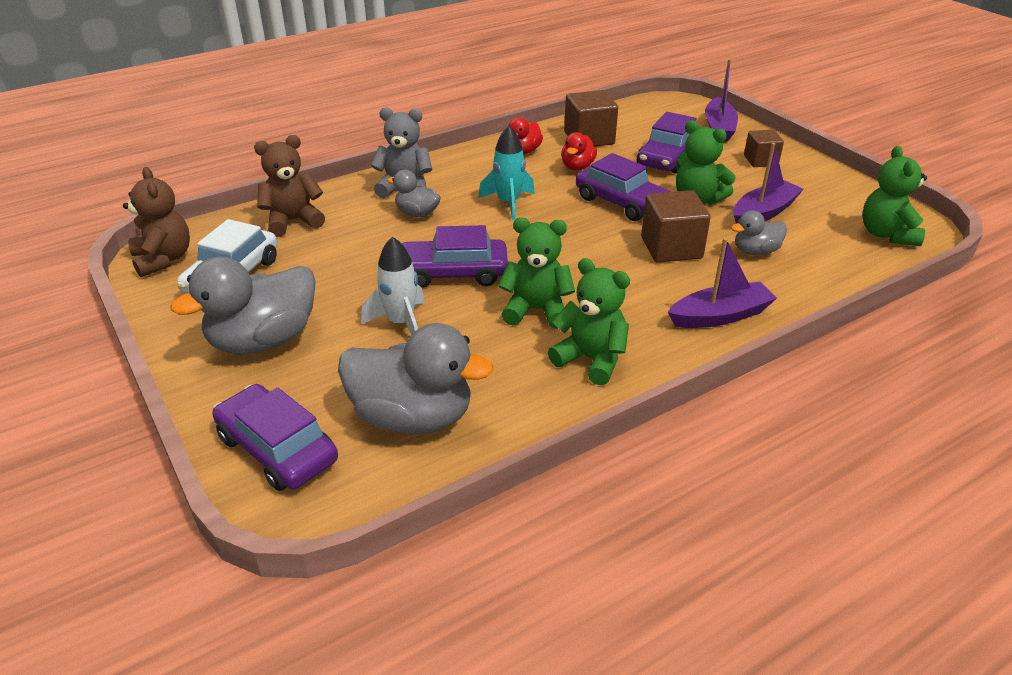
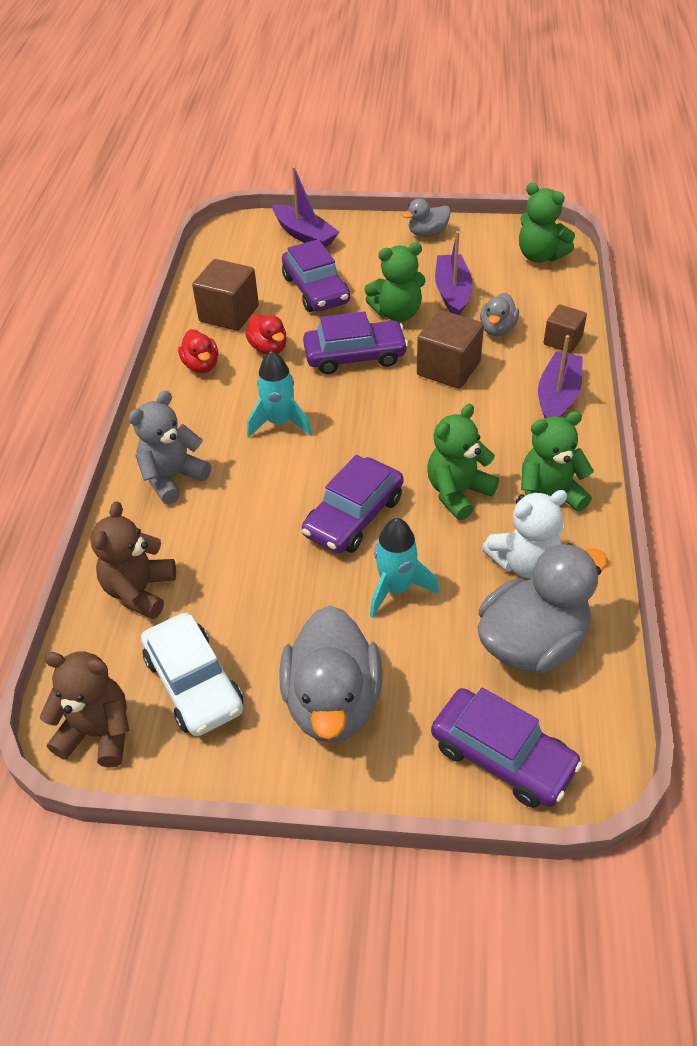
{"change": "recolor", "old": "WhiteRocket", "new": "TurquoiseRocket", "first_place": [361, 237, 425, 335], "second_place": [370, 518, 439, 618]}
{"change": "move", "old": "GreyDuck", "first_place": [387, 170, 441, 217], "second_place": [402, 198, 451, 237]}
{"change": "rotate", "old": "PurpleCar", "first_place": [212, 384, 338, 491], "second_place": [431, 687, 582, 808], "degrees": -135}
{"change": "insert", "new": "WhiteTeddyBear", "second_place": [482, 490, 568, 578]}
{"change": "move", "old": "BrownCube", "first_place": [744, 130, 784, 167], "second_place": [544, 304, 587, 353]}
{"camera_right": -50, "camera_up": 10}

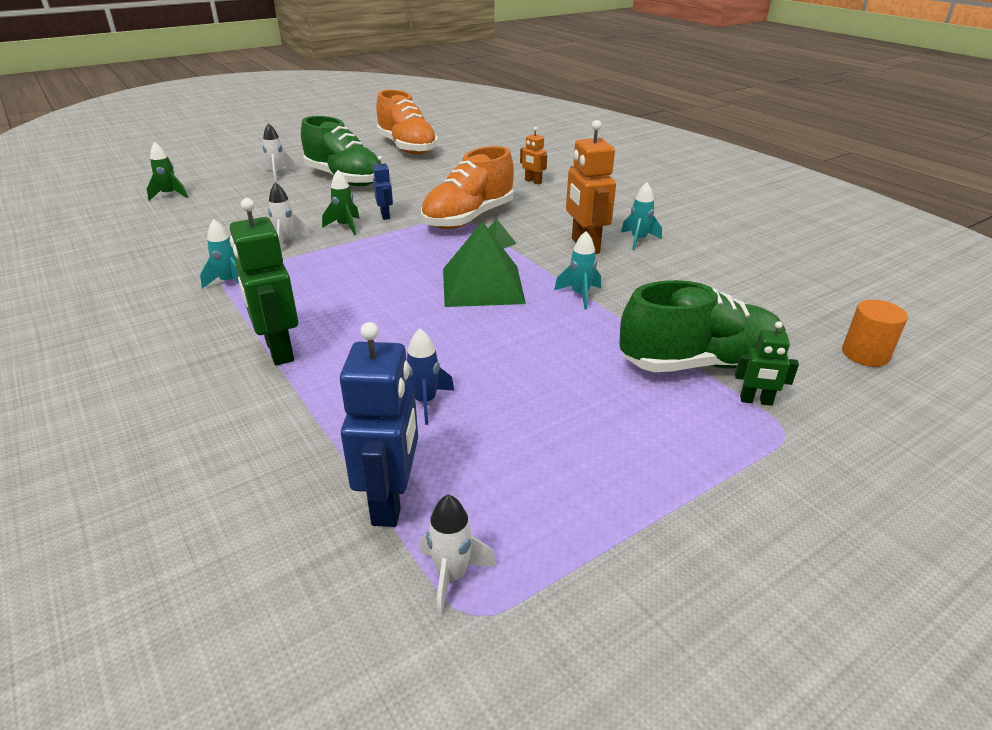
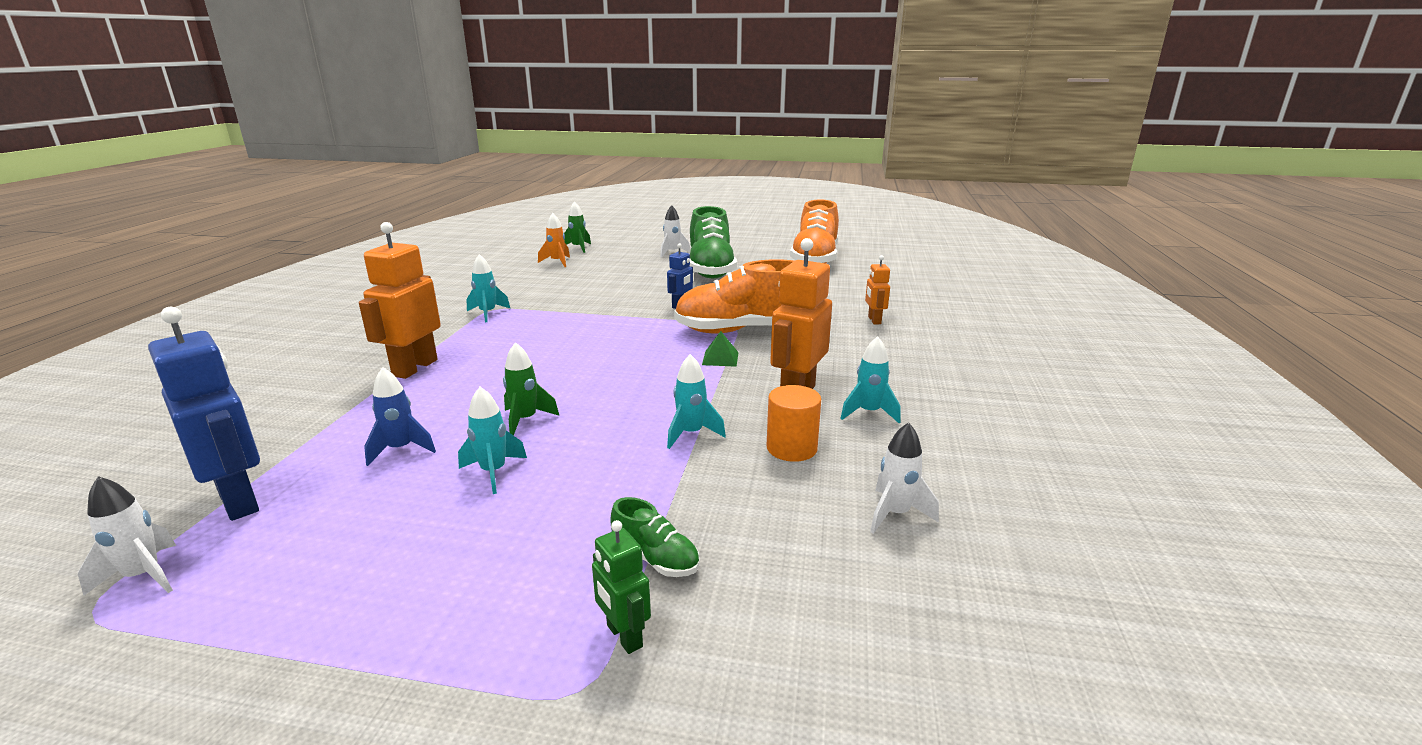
{"change": "rotate", "old": "BlueRobot", "first_place": [340, 322, 418, 527], "second_place": [148, 307, 260, 521], "degrees": -90}
{"change": "recolor", "old": "GreenRobot", "new": "OrangeRobot", "first_place": [230, 198, 298, 365], "second_place": [359, 222, 441, 379]}
{"change": "insert", "new": "TurquoiseRocket", "second_place": [458, 387, 527, 494]}
{"change": "move", "old": "GreenRocket", "first_place": [322, 170, 360, 235], "second_place": [503, 342, 559, 436]}
{"change": "insert", "new": "OrangeRocket", "second_place": [538, 213, 570, 267]}
{"change": "resize", "old": "GreenShoe", "first_place": [619, 280, 785, 372], "second_place": [610, 497, 699, 577], "factor": 0.43}
{"change": "move", "old": "OrangeCylinder", "first_place": [842, 300, 908, 367], "second_place": [766, 385, 821, 462]}
{"change": "move", "old": "WhiteRocket", "first_place": [268, 182, 310, 249], "second_place": [870, 422, 939, 534]}
{"change": "delete", "old": "GreenPyramid", "first_place": [443, 221, 526, 307]}
{"camera_right": 45, "camera_up": -10}

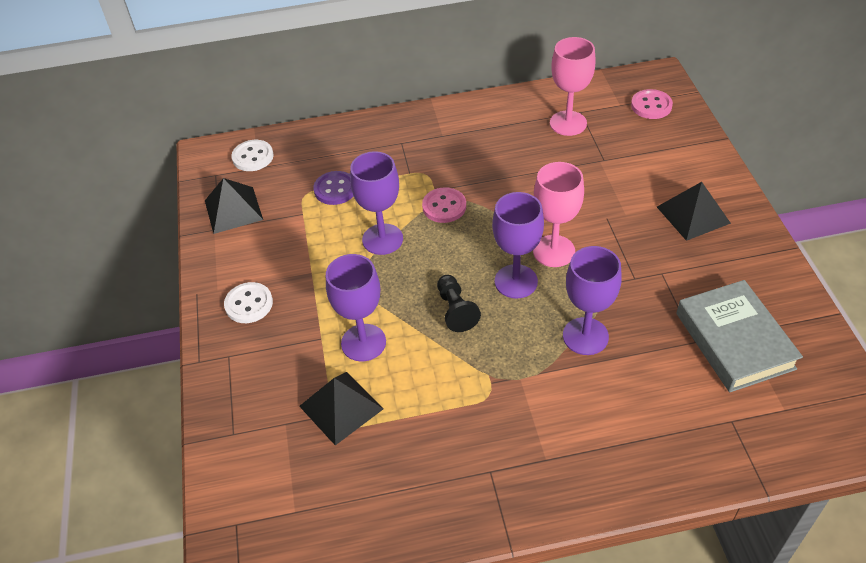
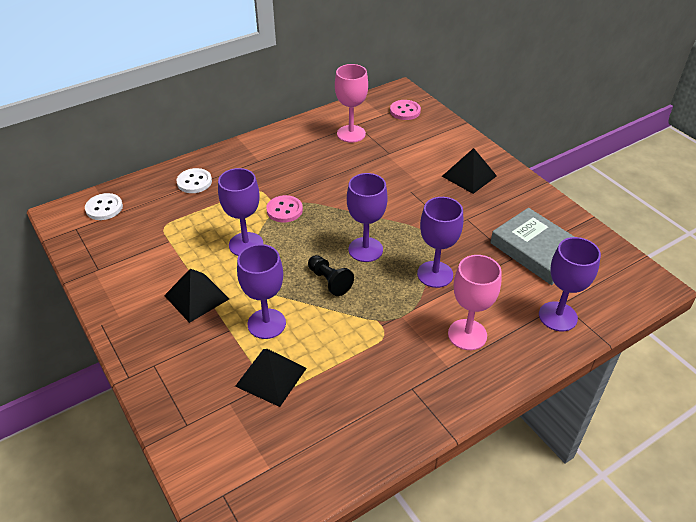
{"change": "move", "old": "BlackPyramid", "first_place": [205, 178, 263, 234], "second_place": [164, 269, 229, 323]}
{"change": "move", "old": "WhiteButton", "first_place": [224, 282, 273, 323], "second_place": [176, 168, 212, 193]}
{"change": "move", "old": "PinkGoblet", "first_place": [533, 162, 584, 267], "second_place": [448, 255, 502, 350]}
{"change": "insert", "new": "PurpleGoblet", "second_place": [539, 237, 601, 331]}
{"change": "delete", "old": "PurpleButton", "first_place": [313, 171, 353, 205]}
{"camera_right": -25, "camera_up": -5}

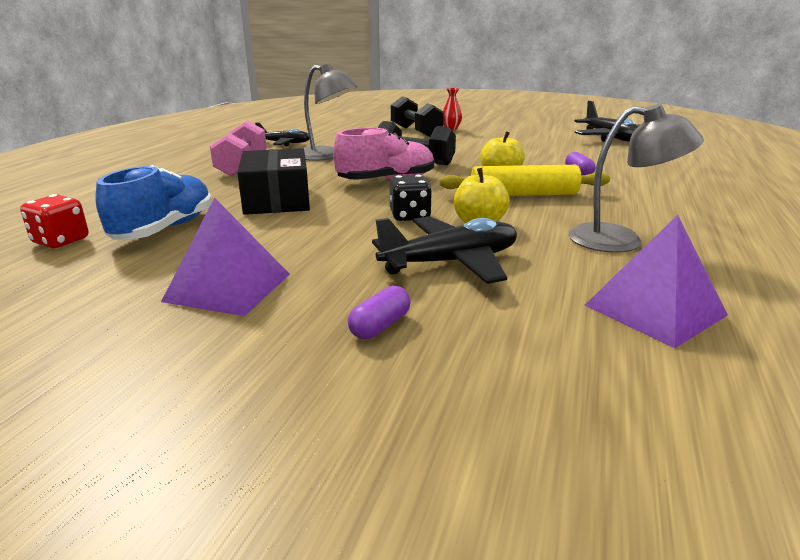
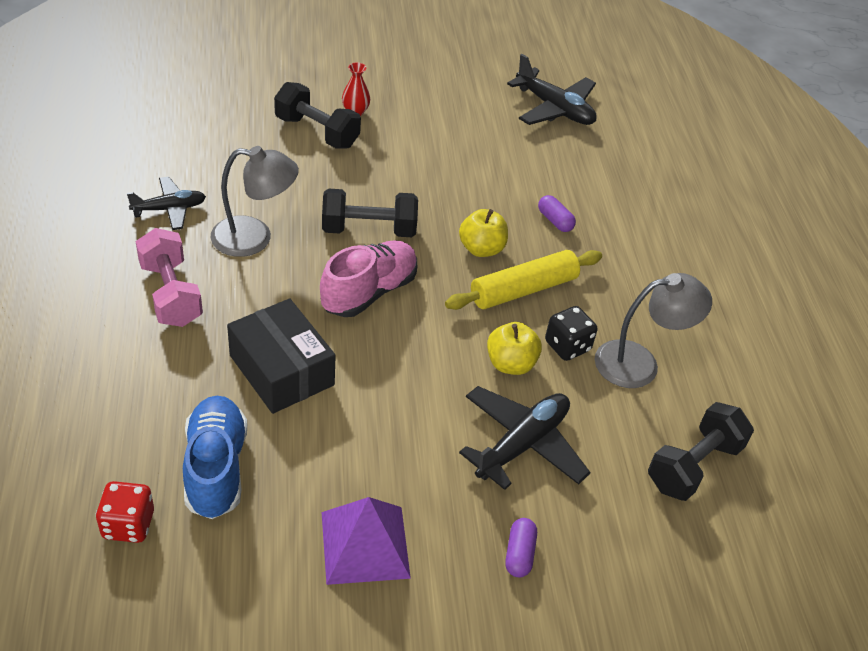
{"change": "move", "old": "BlackDice", "first_place": [390, 175, 432, 221], "second_place": [545, 306, 598, 361]}
{"change": "replace", "old": "PurplePyramid", "new": "BlackDumbbell", "first_place": [584, 215, 728, 348], "second_place": [648, 402, 754, 501]}
{"camera_right": -30, "camera_up": 20}

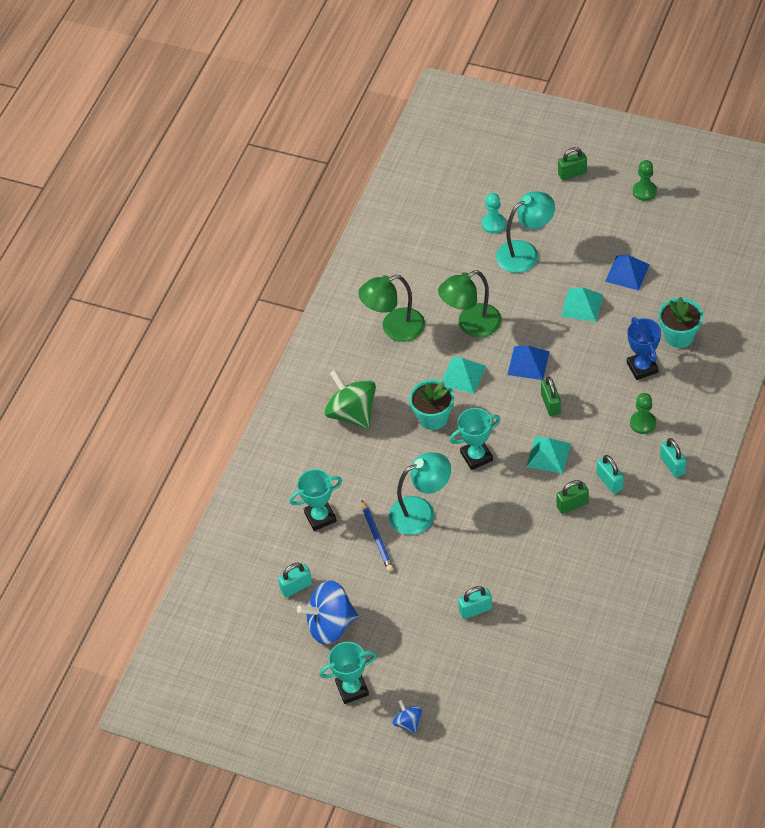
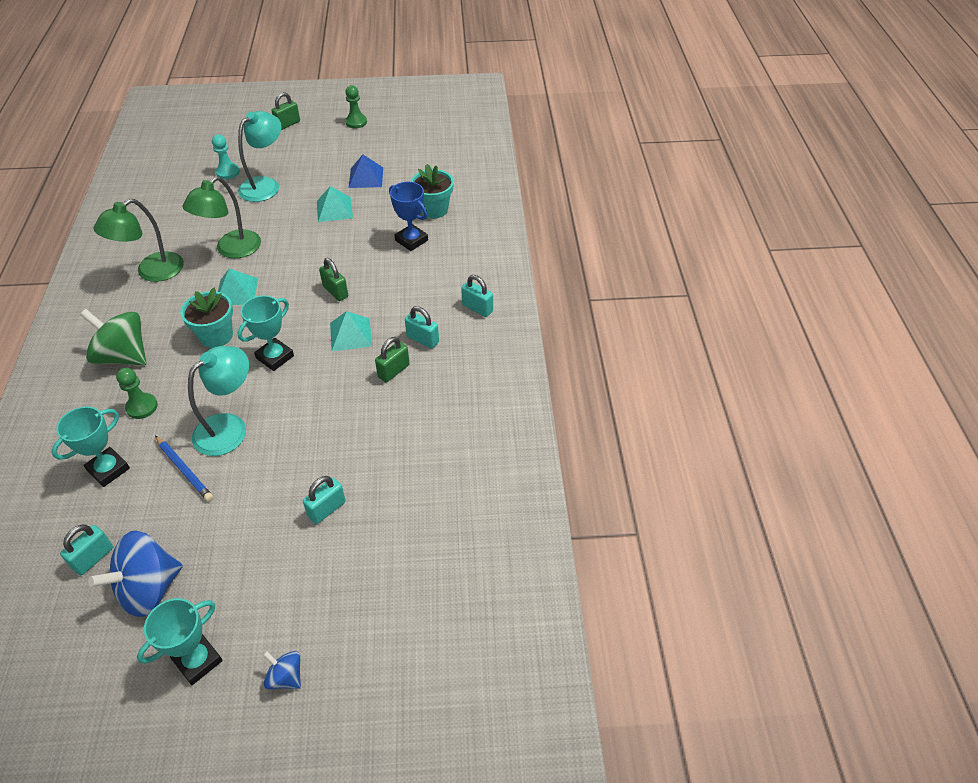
{"change": "move", "old": "GreenPawn", "first_place": [630, 393, 656, 434], "second_place": [116, 368, 158, 419]}
{"change": "delete", "old": "BluePyramid", "first_place": [507, 345, 550, 380]}
{"camera_right": -30, "camera_up": -5}

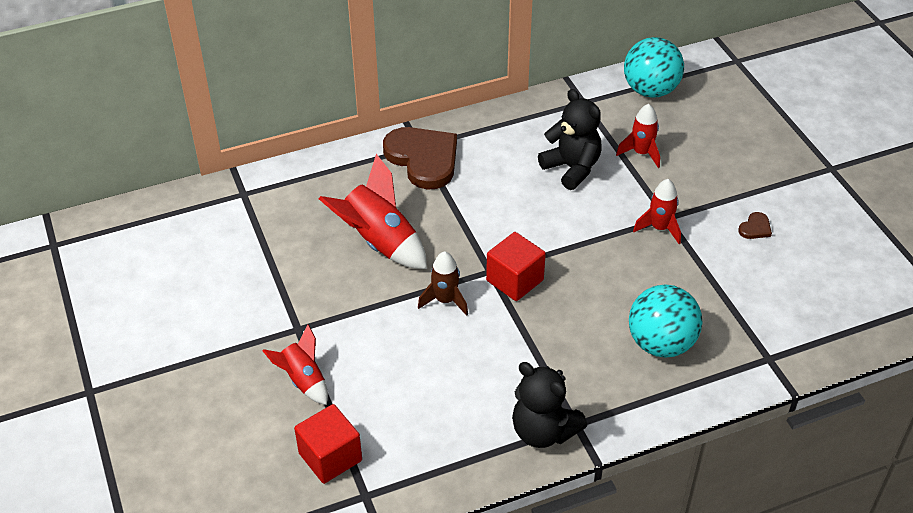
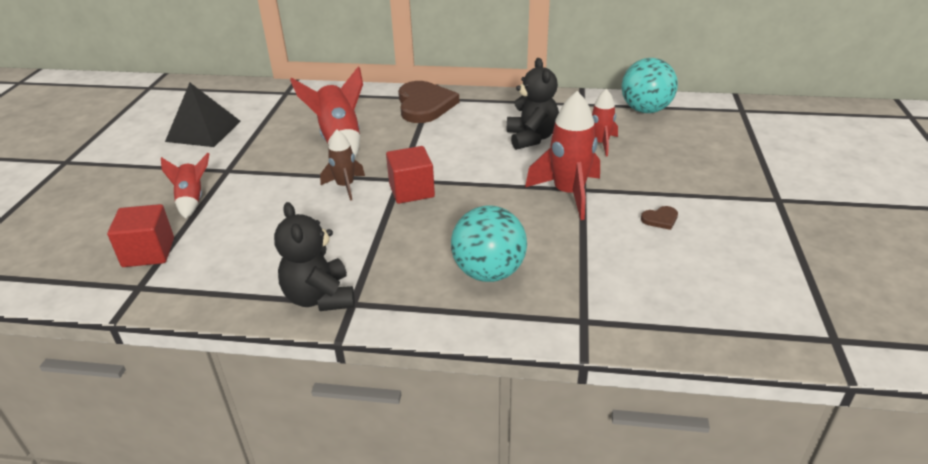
{"change": "insert", "new": "BlackPyramid", "second_place": [165, 83, 241, 147]}
{"change": "resize", "old": "RedRocket", "first_place": [633, 179, 681, 244], "second_place": [525, 91, 600, 220], "factor": 1.68}
{"camera_right": 30, "camera_up": -10}

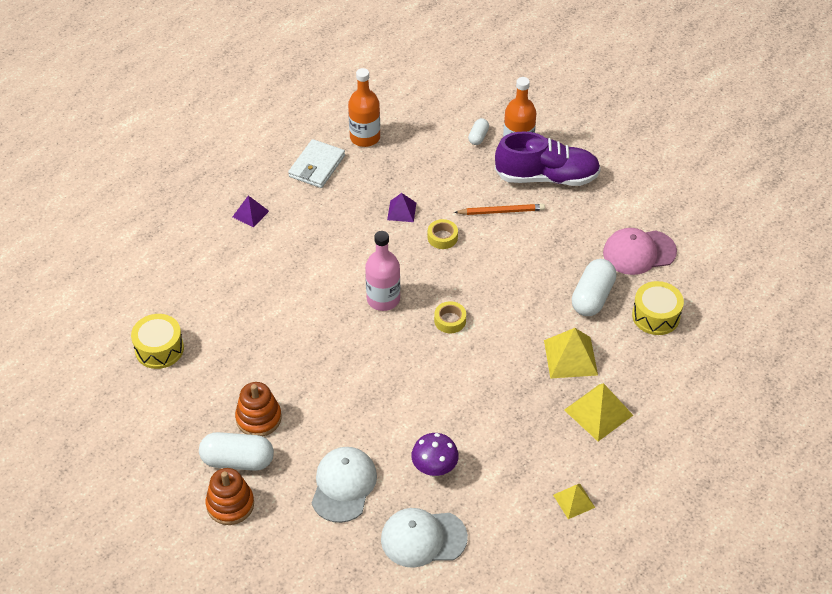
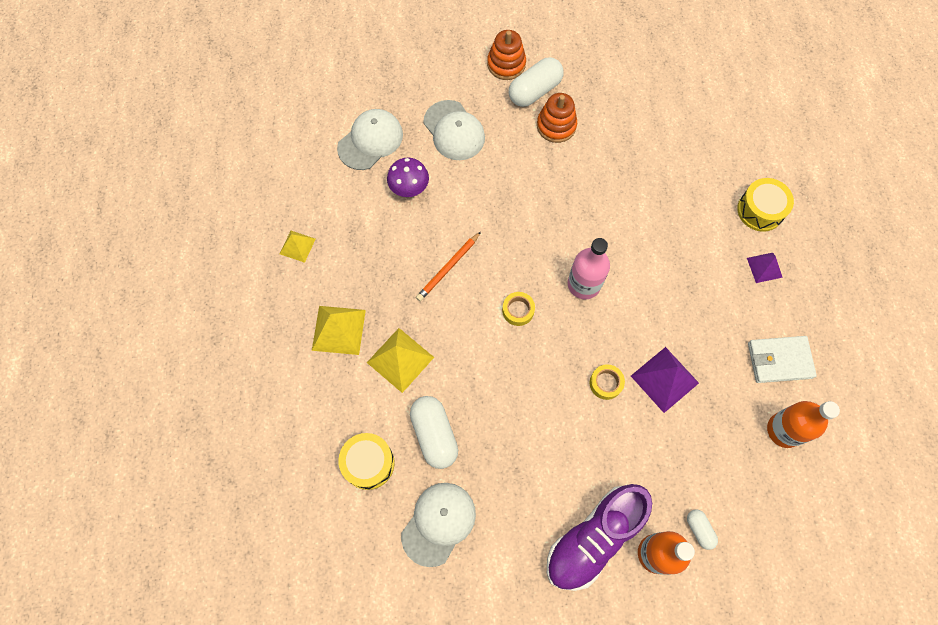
{"change": "recolor", "old": "PinkCap", "new": "WhiteCap", "first_place": [603, 228, 677, 275], "second_place": [401, 483, 476, 567]}
{"change": "move", "old": "OrangePencil", "first_place": [454, 204, 545, 215], "second_place": [416, 232, 481, 301]}
{"change": "resize", "old": "PurplePyramid", "first_place": [387, 193, 416, 222], "second_place": [631, 347, 699, 413], "factor": 1.65}
{"change": "move", "old": "YellowDrum", "first_place": [131, 314, 184, 369], "second_place": [737, 178, 794, 232]}
{"change": "rotate", "old": "WhiteWallet", "first_place": [288, 139, 345, 188], "second_place": [748, 336, 817, 383], "degrees": -75}
{"camera_right": 135, "camera_up": 20}

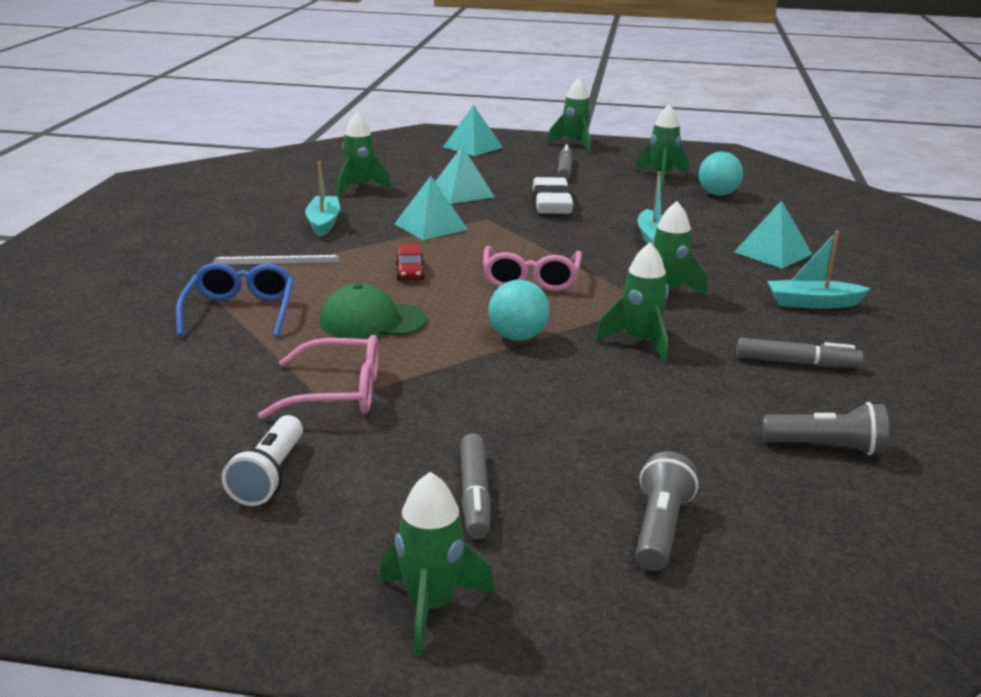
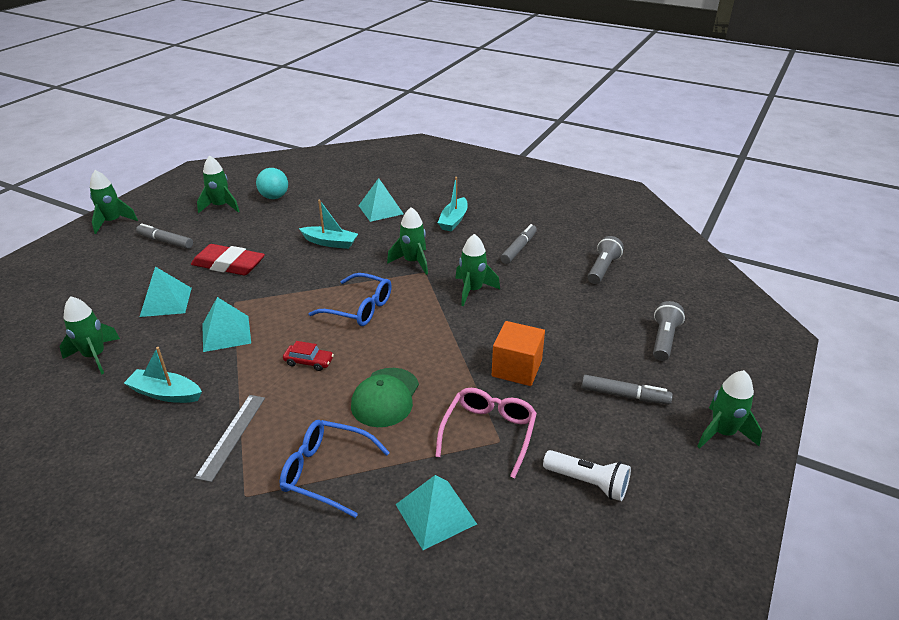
{"change": "recolor", "old": "WhiteEraser", "new": "RedEraser", "first_place": [533, 177, 574, 214], "second_place": [191, 244, 265, 275]}
{"change": "recolor", "old": "PinkGlasses", "new": "BlueGlasses", "first_place": [483, 246, 582, 291], "second_place": [308, 273, 392, 326]}
{"change": "move", "old": "TurquoisePyramid", "first_place": [443, 105, 503, 156], "second_place": [395, 475, 477, 550]}
{"change": "insert", "new": "OrangeCube", "second_place": [492, 321, 545, 386]}
{"change": "rotate", "old": "GreyFlashlight", "first_place": [635, 451, 698, 571], "second_place": [653, 301, 685, 361], "degrees": 75}
{"change": "delete", "old": "TurquoiseBall", "first_place": [488, 279, 550, 341]}
{"camera_right": -70, "camera_up": 10}

